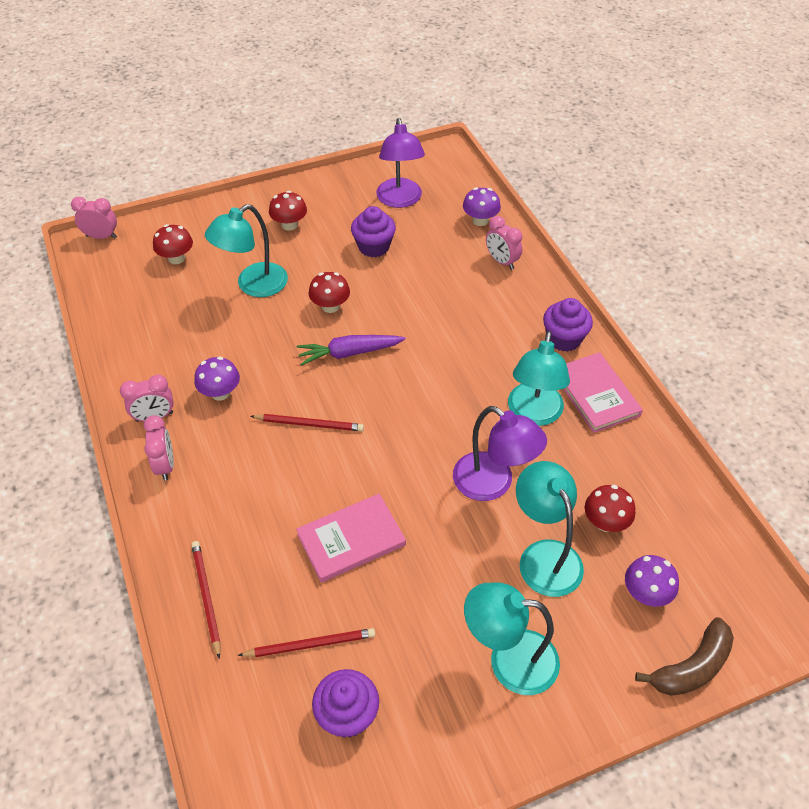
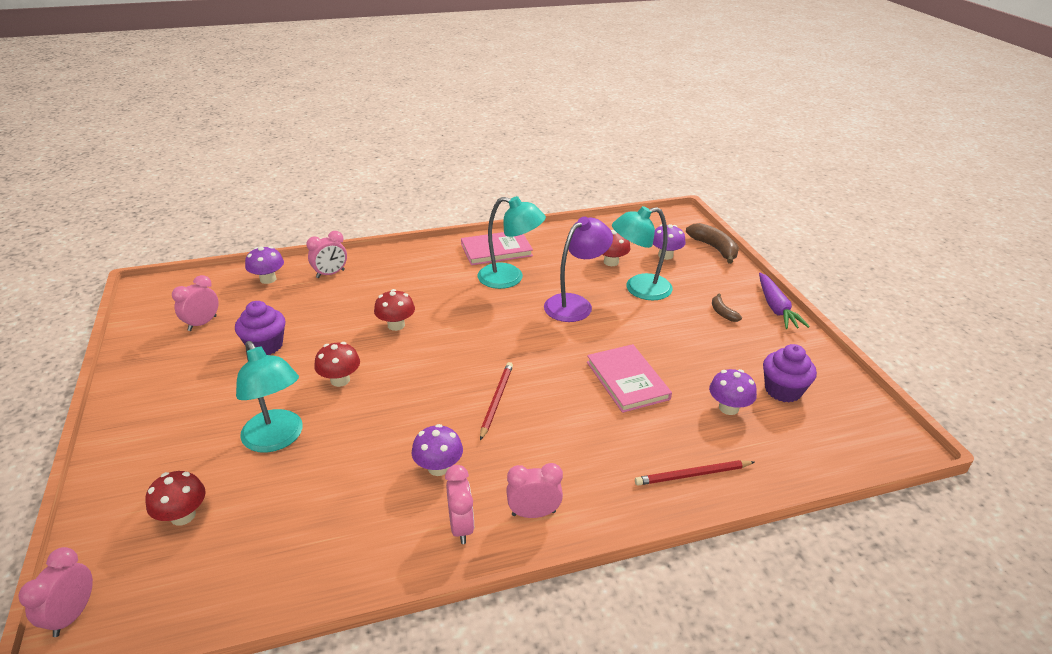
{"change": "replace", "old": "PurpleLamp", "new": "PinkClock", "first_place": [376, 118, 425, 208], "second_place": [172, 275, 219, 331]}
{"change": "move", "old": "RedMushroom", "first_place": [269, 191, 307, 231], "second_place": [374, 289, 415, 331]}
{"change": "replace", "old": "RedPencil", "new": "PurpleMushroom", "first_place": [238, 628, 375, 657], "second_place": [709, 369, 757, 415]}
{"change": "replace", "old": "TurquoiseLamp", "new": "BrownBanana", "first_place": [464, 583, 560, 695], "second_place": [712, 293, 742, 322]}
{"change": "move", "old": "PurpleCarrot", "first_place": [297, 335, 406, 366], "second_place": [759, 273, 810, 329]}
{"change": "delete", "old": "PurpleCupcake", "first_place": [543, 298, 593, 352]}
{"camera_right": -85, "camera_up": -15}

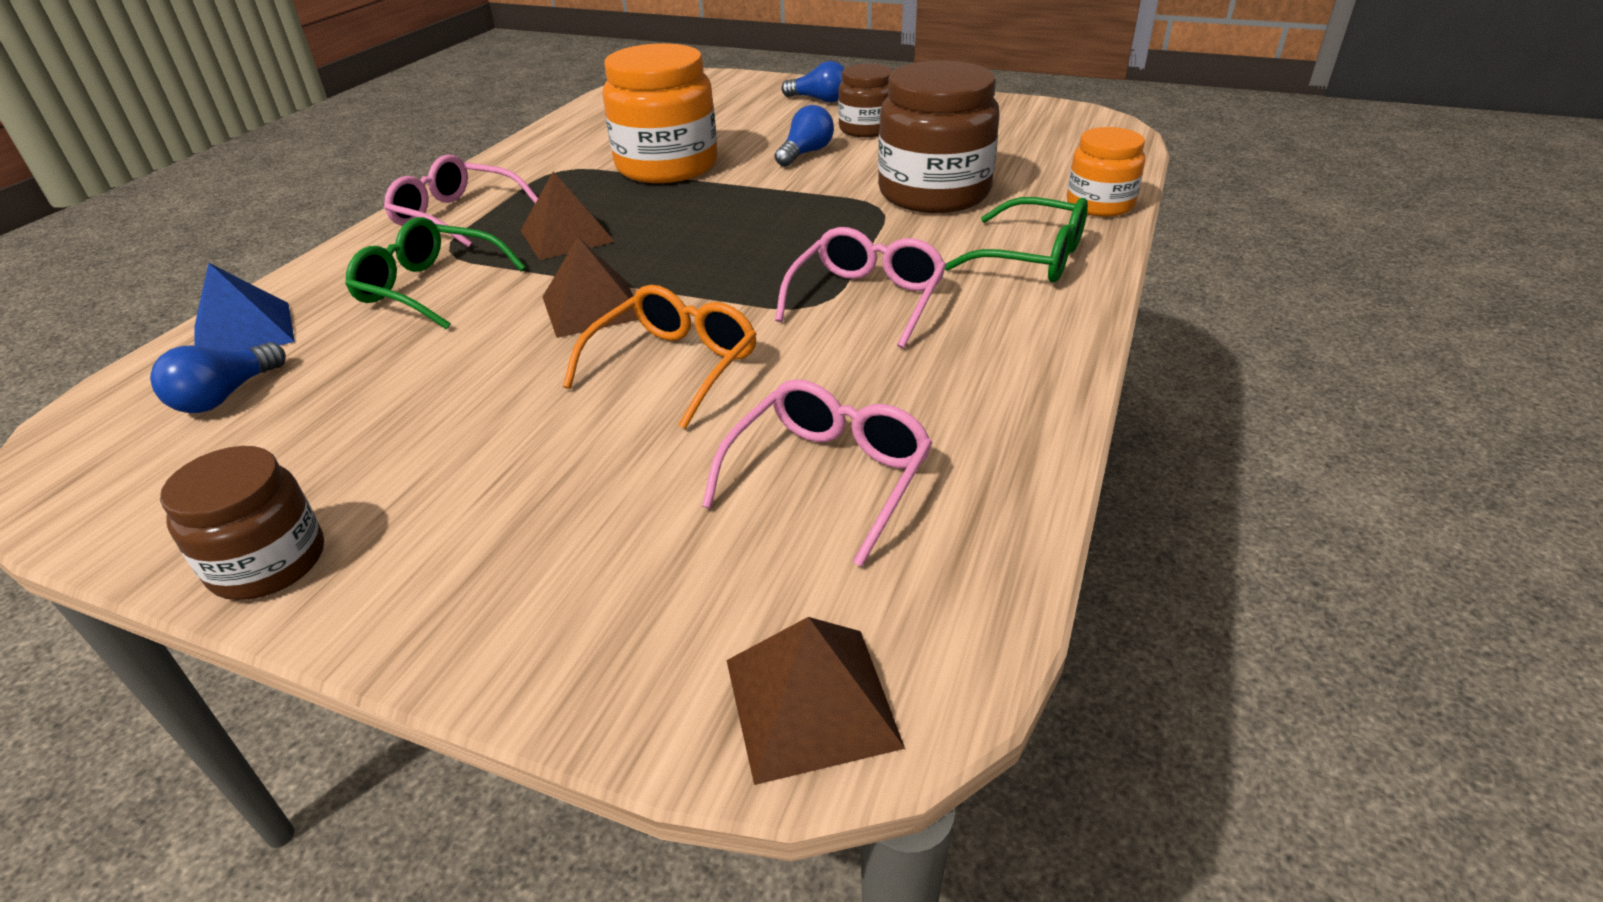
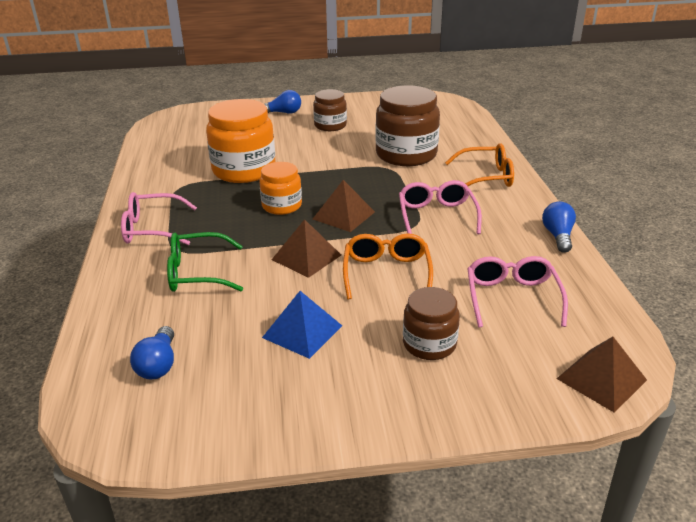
{"change": "move", "old": "OrangeJar", "first_place": [1067, 127, 1145, 217], "second_place": [259, 162, 302, 215]}
{"change": "move", "old": "BluePyramid", "first_place": [195, 263, 295, 350], "second_place": [262, 291, 342, 359]}
{"change": "move", "old": "BrownPyramid", "first_place": [520, 171, 615, 260], "second_place": [313, 180, 375, 232]}
{"change": "move", "old": "BrownJar", "first_place": [160, 446, 324, 600], "second_place": [403, 287, 460, 360]}
{"change": "recolor", "old": "GreenGlasses", "new": "OrangeGlasses", "first_place": [945, 197, 1088, 283], "second_place": [445, 143, 514, 187]}
{"change": "move", "old": "BlueLightBulb", "first_place": [775, 105, 834, 167], "second_place": [542, 201, 576, 253]}
{"camera_right": -30, "camera_up": -5}

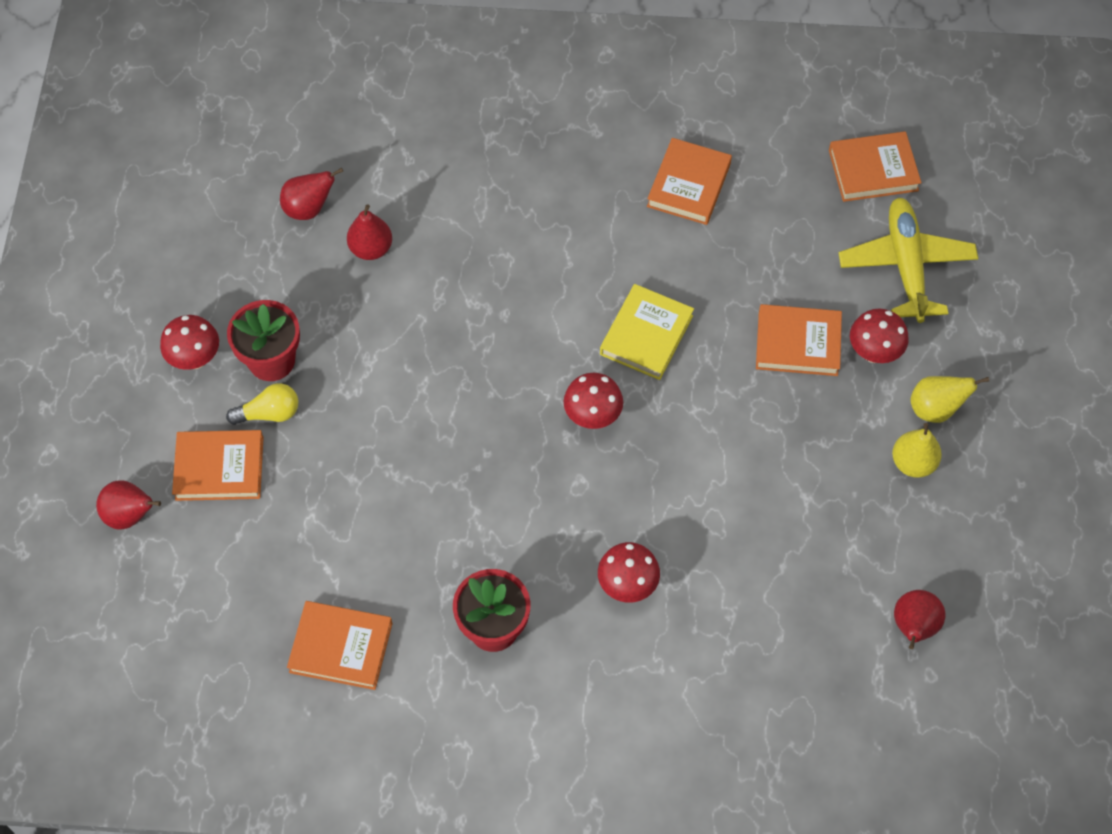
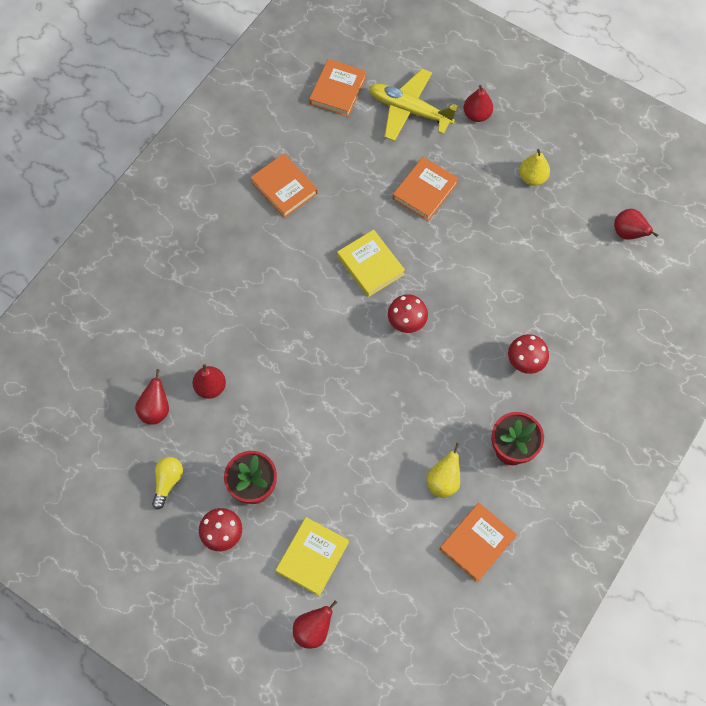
{"change": "move", "old": "YellowLightBulb", "first_place": [226, 383, 298, 425], "second_place": [152, 457, 183, 510]}
{"change": "recolor", "old": "OrangeBook", "new": "YellowBook", "first_place": [172, 430, 264, 501], "second_place": [276, 517, 349, 596]}
{"change": "move", "old": "YellowPear", "first_place": [911, 376, 989, 423], "second_place": [427, 443, 460, 498]}
{"change": "insert", "new": "RedPear", "second_place": [463, 85, 493, 122]}
{"change": "delete", "old": "RedMushroom", "first_place": [850, 309, 909, 363]}
{"camera_right": -60, "camera_up": 5}

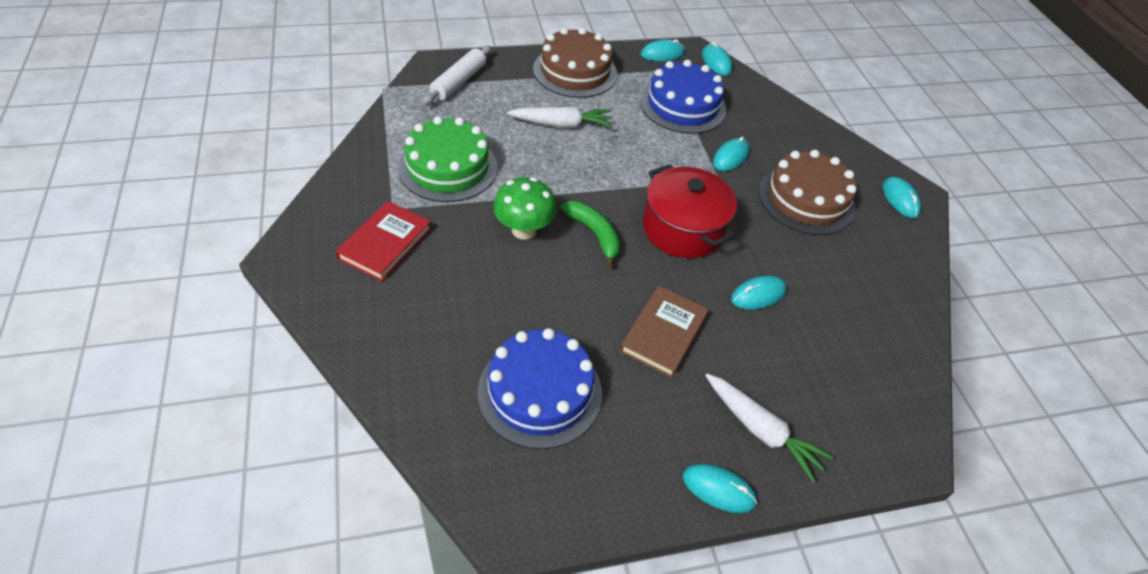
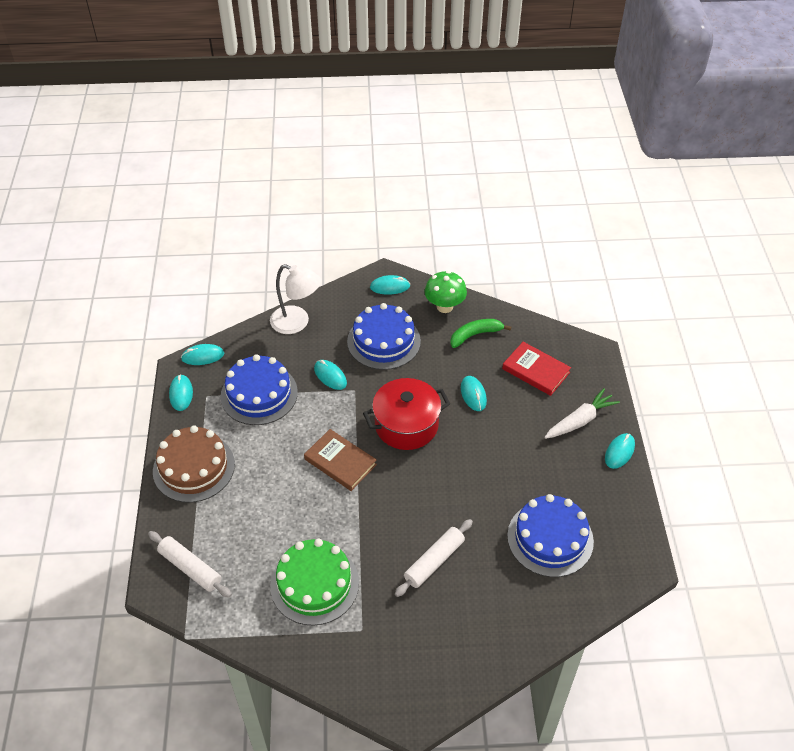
{"change": "insert", "new": "WhiteLamp", "second_place": [270, 264, 321, 334]}
{"change": "move", "old": "BrownBook", "first_place": [619, 286, 709, 378], "second_place": [304, 429, 377, 491]}
{"change": "recolor", "old": "BrownCake", "new": "BlueCake", "first_place": [759, 150, 857, 235], "second_place": [347, 303, 421, 370]}
{"change": "insert", "new": "WhiteRollingPin", "second_place": [395, 519, 473, 597]}
{"change": "move", "old": "GreenMushroom", "first_place": [493, 177, 557, 240], "second_place": [425, 271, 467, 313]}
{"change": "move", "old": "GreenBanana", "first_place": [560, 201, 620, 268], "second_place": [450, 319, 512, 348]}
{"change": "move", "old": "RedBook", "first_place": [335, 201, 432, 281], "second_place": [502, 342, 571, 396]}
{"change": "delete", "old": "WhiteCarrot", "first_place": [507, 107, 613, 128]}
{"camera_right": -75, "camera_up": 0}

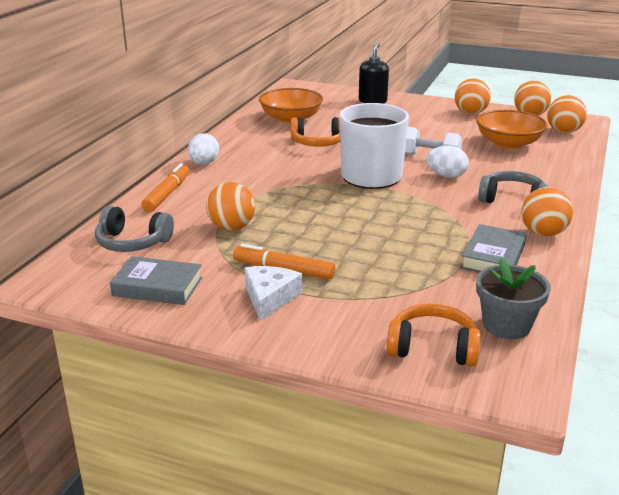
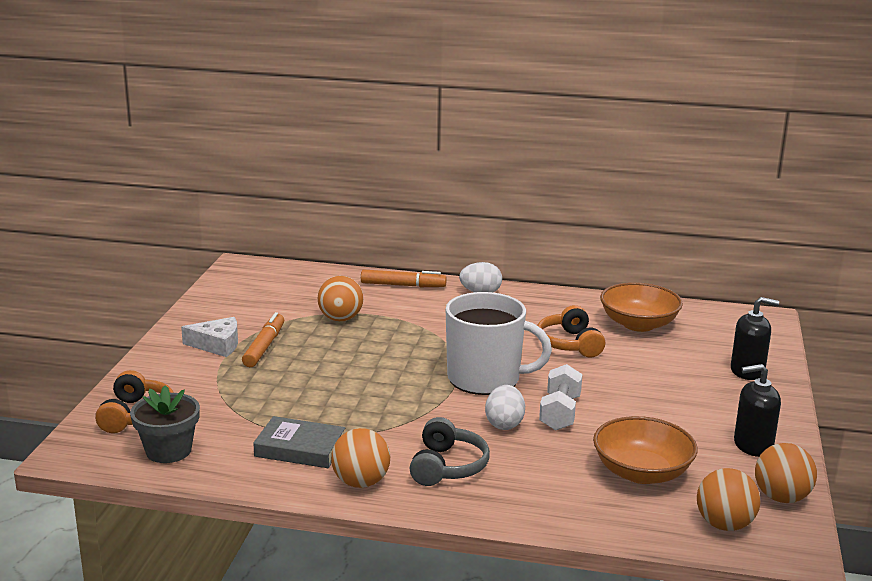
{"change": "replace", "old": "OrangeBall", "new": "BlackSoapDispenser", "first_place": [455, 79, 491, 115], "second_place": [734, 364, 781, 457]}
{"change": "delete", "old": "GreyHeadphones", "first_place": [95, 206, 174, 252]}
{"change": "delete", "old": "GreyBook", "first_place": [110, 256, 202, 305]}
{"camera_right": 80, "camera_up": -5}

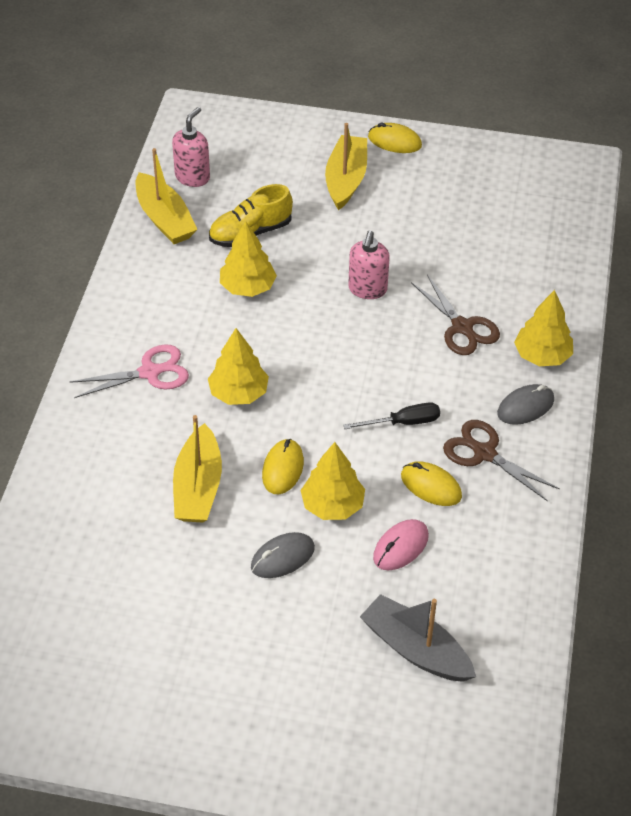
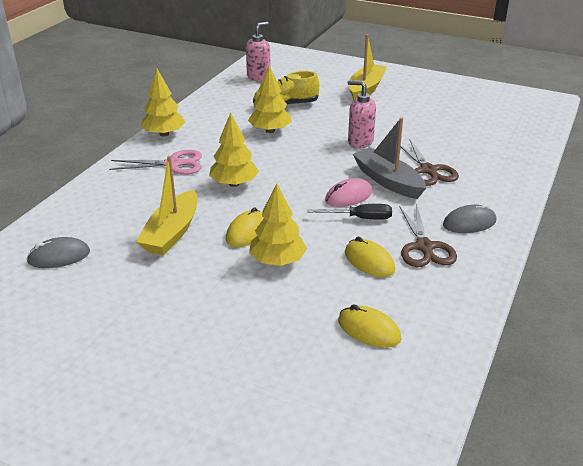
{"change": "move", "old": "GreyMouse", "first_place": [251, 532, 315, 578], "second_place": [27, 237, 90, 268]}
{"change": "move", "old": "YellowTree", "first_place": [514, 290, 573, 366], "second_place": [141, 69, 186, 136]}
{"change": "move", "old": "PinkMouse", "first_place": [373, 519, 429, 570], "second_place": [325, 178, 372, 207]}
{"change": "move", "old": "YellowMouse", "first_place": [368, 123, 422, 153], "second_place": [338, 304, 401, 348]}
{"change": "rotate", "old": "PinkSoapDispenser", "first_place": [348, 231, 390, 299], "second_place": [348, 80, 376, 148], "degrees": 90}
{"change": "move", "old": "GreyBoat", "first_place": [360, 594, 476, 682], "second_place": [353, 117, 426, 199]}
{"change": "rotate", "old": "BrownScissors", "first_place": [443, 420, 560, 502], "second_place": [399, 204, 457, 267], "degrees": -150}
{"change": "delete", "old": "YellowBoat", "first_place": [136, 148, 198, 244]}
{"camera_right": 15, "camera_up": -15}

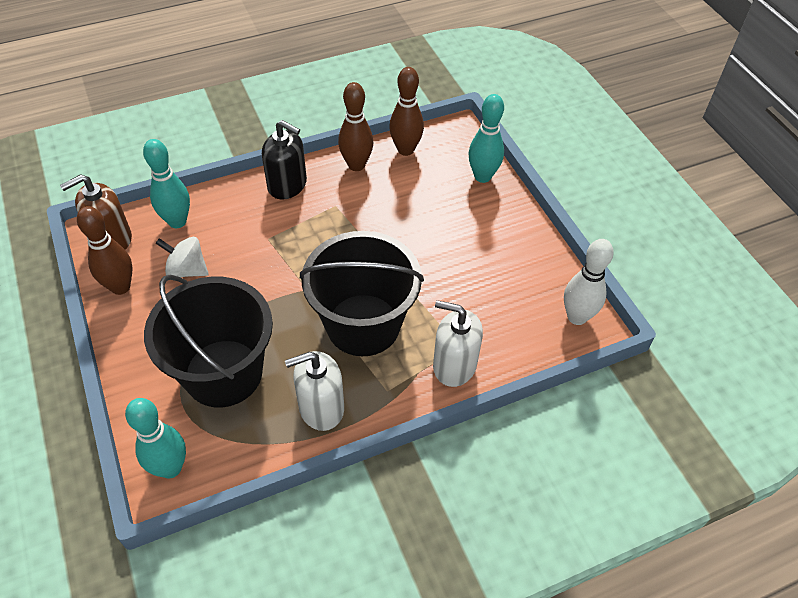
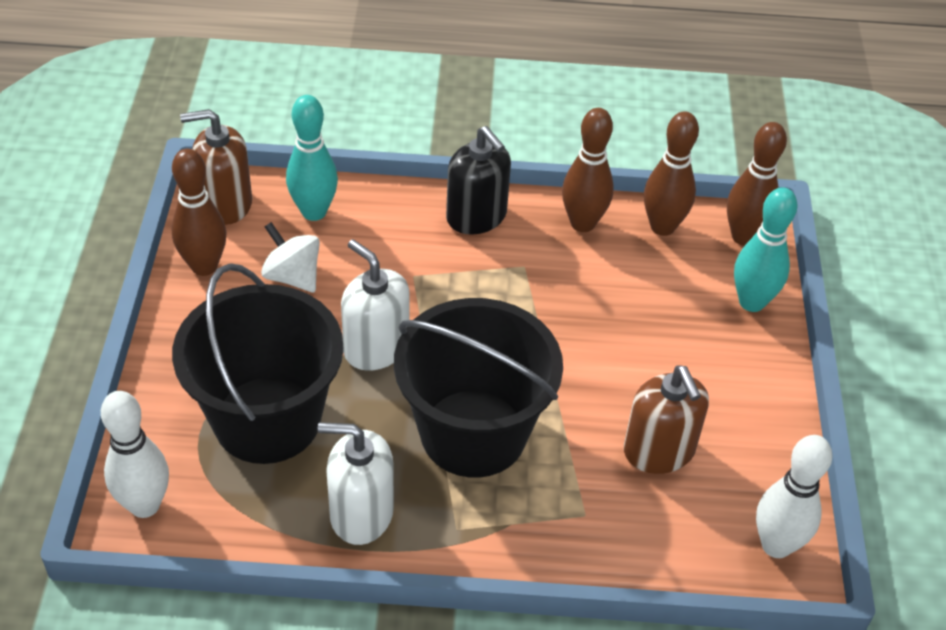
{"change": "recolor", "old": "TurquoiseBowlingPin", "new": "WhiteBowlingPin", "first_place": [125, 398, 186, 478], "second_place": [101, 391, 169, 518]}
{"change": "move", "old": "WhiteSoapDispenser", "first_place": [433, 300, 483, 387], "second_place": [341, 239, 410, 371]}
{"change": "insert", "new": "BrownSoapDispenser", "second_place": [624, 365, 709, 474]}
{"change": "insert", "new": "BrownBowlingPin", "second_place": [727, 122, 787, 246]}
{"camera_right": 25, "camera_up": -5}

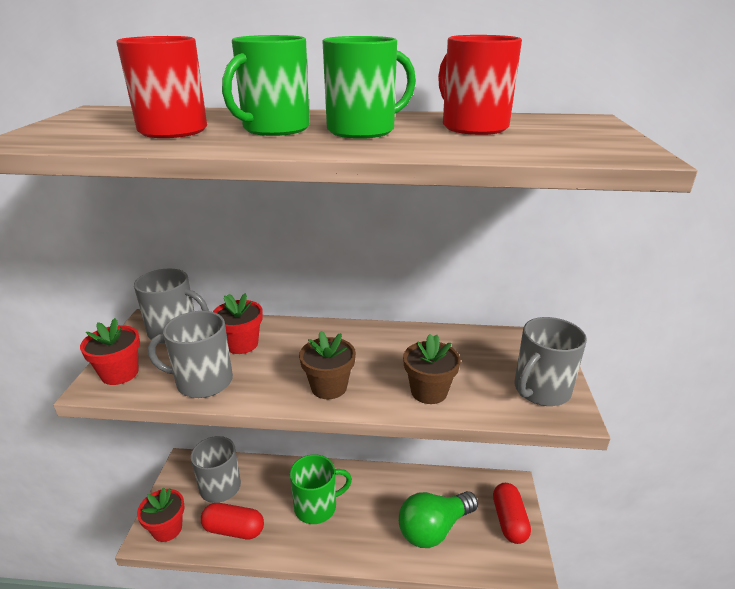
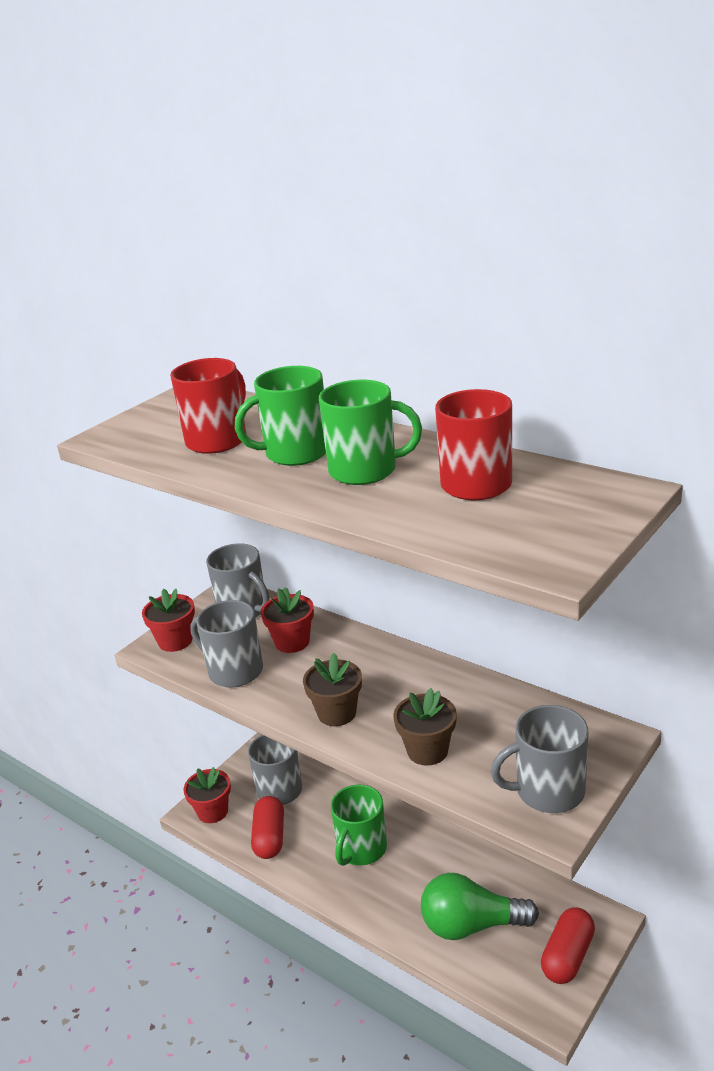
{"change": "rotate", "old": "RedCapsule", "first_place": [201, 503, 264, 539], "second_place": [251, 796, 284, 859], "degrees": 45}
{"change": "rotate", "old": "GreenMug", "first_place": [290, 454, 352, 524], "second_place": [331, 785, 387, 866], "degrees": 105}
{"camera_right": 35, "camera_up": 0}

